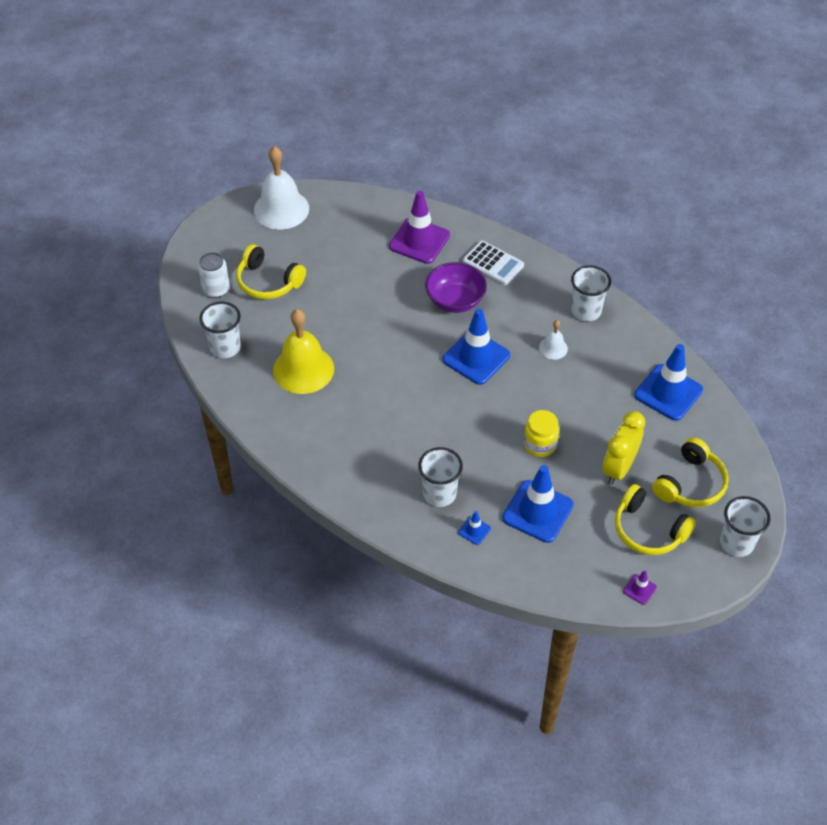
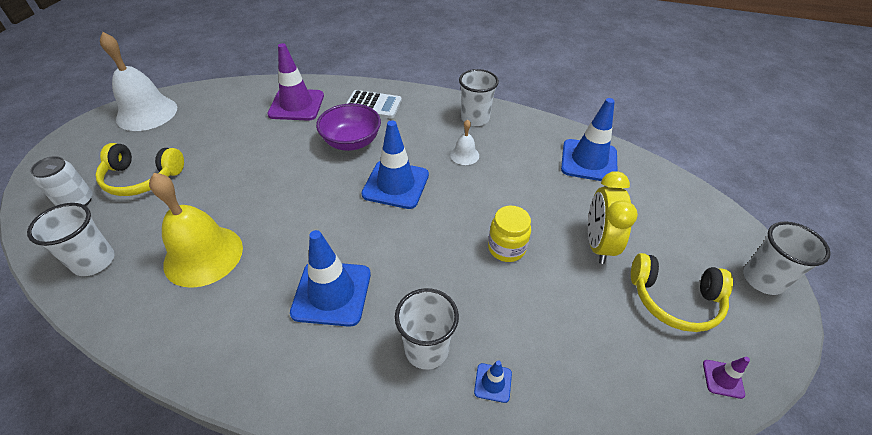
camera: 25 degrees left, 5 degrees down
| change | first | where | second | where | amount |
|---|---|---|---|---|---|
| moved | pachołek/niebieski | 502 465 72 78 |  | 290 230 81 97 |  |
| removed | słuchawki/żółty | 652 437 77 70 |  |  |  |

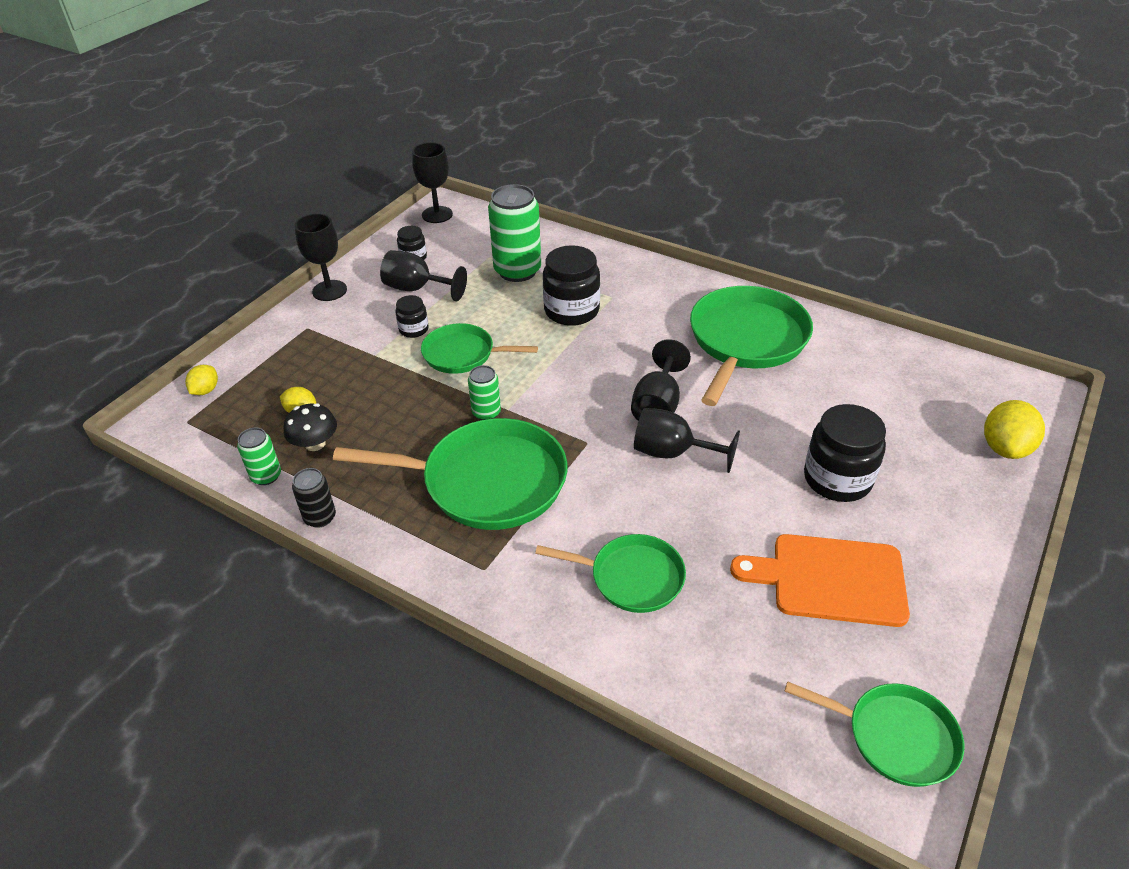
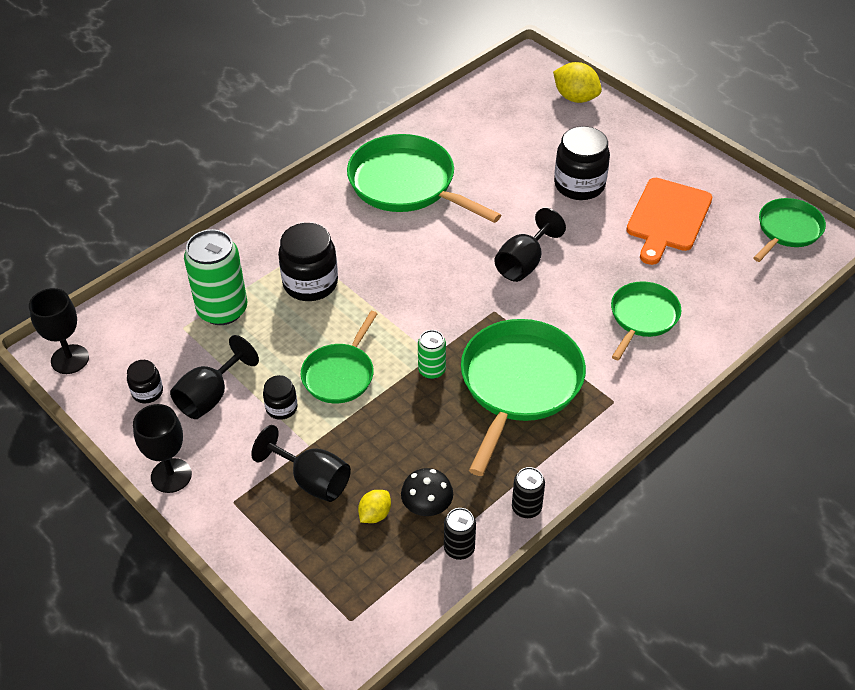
camera: 75 degrees left, 5 degrees up
| change | first | where | second | where | amount |
|---|---|---|---|---|---|
| moved | kielich/czarny | 631 339 60 82 |  | 251 425 100 77 |  |
| recoloured | puszka/zielony | 237 428 44 57 | puszka/czarny | 444 508 32 52 |  |
| removed | cytryna/żółty | 185 365 33 30 |  |  |  |

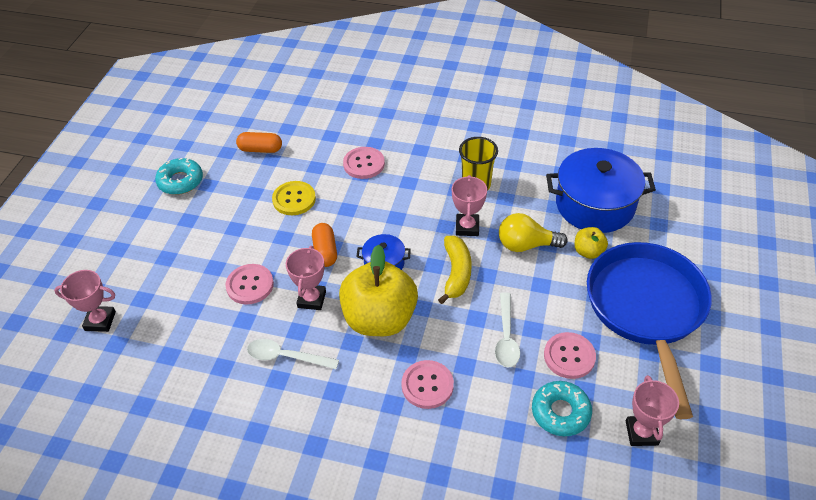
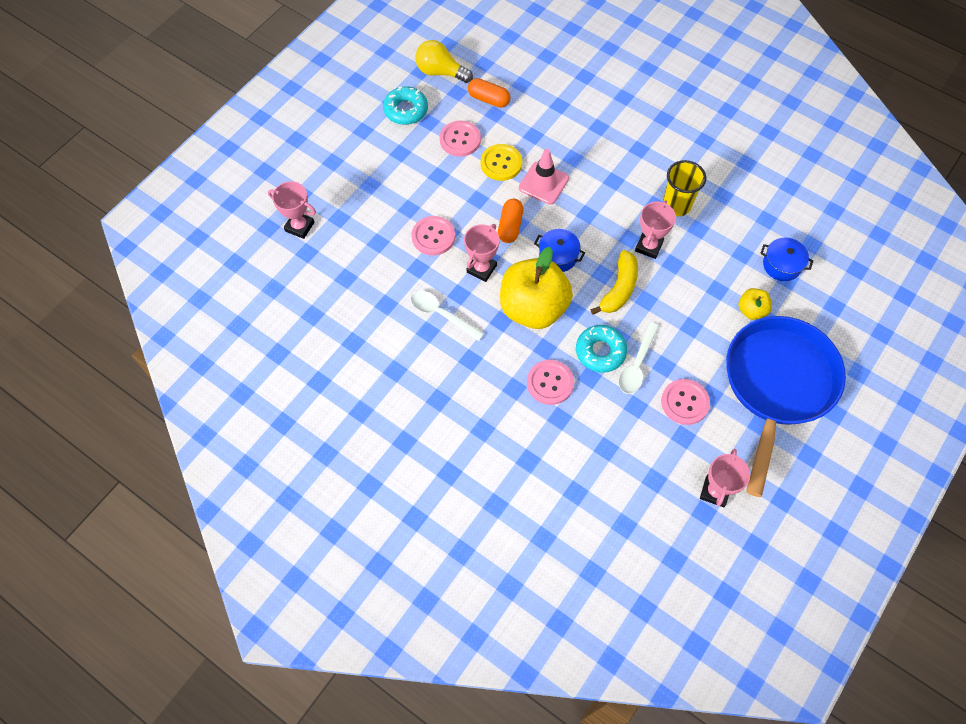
camera: 20 degrees right, 15 degrees up
| change | first | where | second | where | amount |
|---|---|---|---|---|---|
| moved | żarówka/żółty | 499 213 69 39 |  | 415 40 58 43 |  |
| moved | guzik/różowy | 343 147 42 32 |  | 440 121 41 36 |  |
| added |  |  | pachołek/różowy | 519 149 50 55 |  |
| moved | donut/turkusowy | 532 381 60 55 |  | 576 325 51 48 |  |
| resized | garnek/niebieski | 546 148 110 85 |  | 760 237 53 44 | x0.49 |

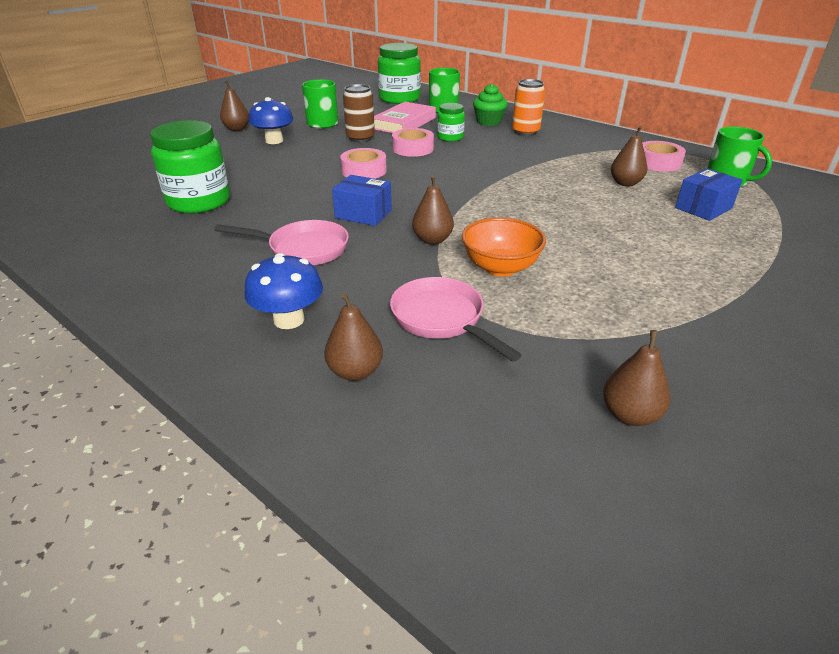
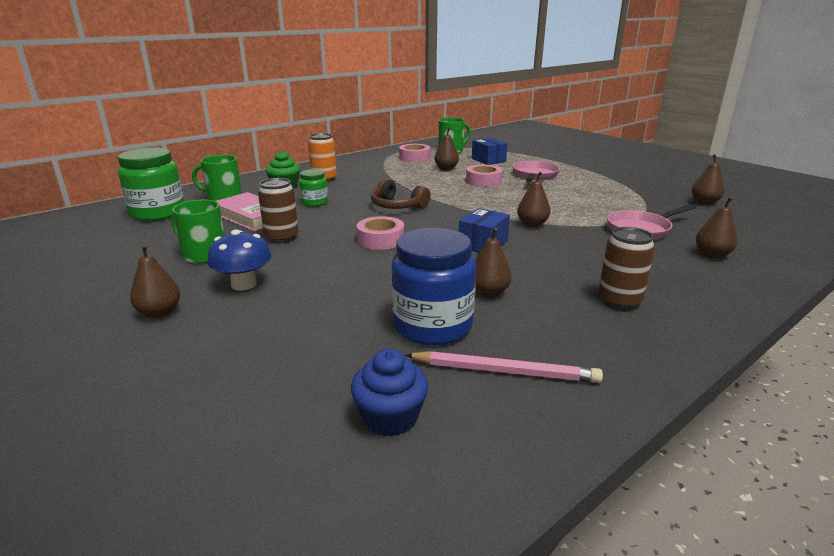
camera: 80 degrees left, 10 degrees down
| change | first | where | second | where | amount |
|---|---|---|---|---|---|
| added |  |  | muffinka/niebieski | 351 349 77 88 |  |
| added |  |  | słuchawki/brązowy | 371 179 60 30 |  |
| recoloured | słoik/zielony | 150 120 80 93 | słoik/niebieski | 392 228 84 118 |  |
| added |  |  | ołówek/różowy | 405 351 198 32 |  |
| moved | taśma klejąca/różowy | 392 128 42 29 |  | 466 165 37 22 |  |
| added |  |  | gruszka/brązowy | 475 228 37 69 |  |
| moved | patelnia/różowy | 214 220 135 46 |  | 512 161 48 21 |  |
| added |  |  | puszka/brązowy | 598 227 57 83 |  |
| removed | grzyb/niebieski | 244 253 79 76 |  |  |  |
| removed | miska/pomarańczowy | 462 217 84 60 |  |  |  |

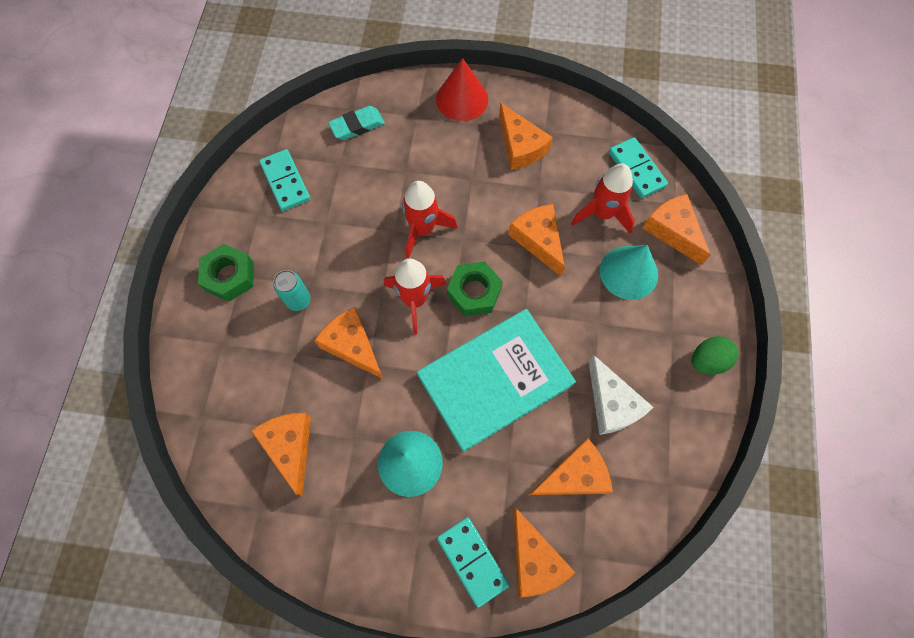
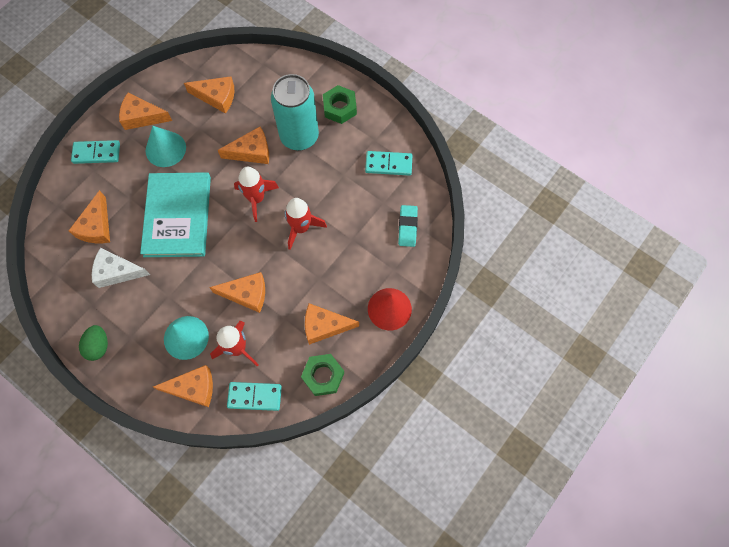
camera: 120 degrees right, 0 degrees up
| change | first | where | second | where | amount |
|---|---|---|---|---|---|
| moved | ser/pomarańczowy | 513 507 63 91 |  | 119 92 53 38 |  |
| resized | puszka/turkusowy | 273 270 38 41 |  | 271 74 48 77 | x2.26 |
| moved | nakrętka/zielony | 447 261 56 55 |  | 301 354 43 42 |  |

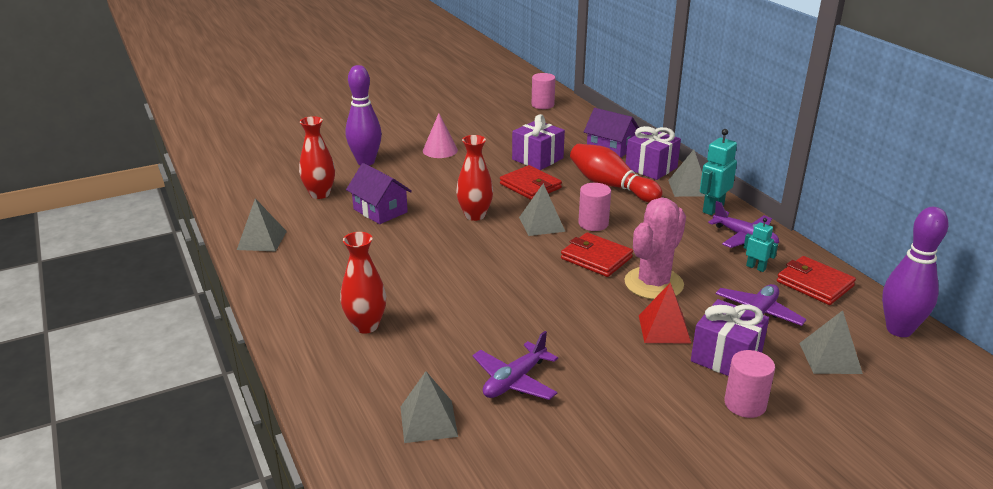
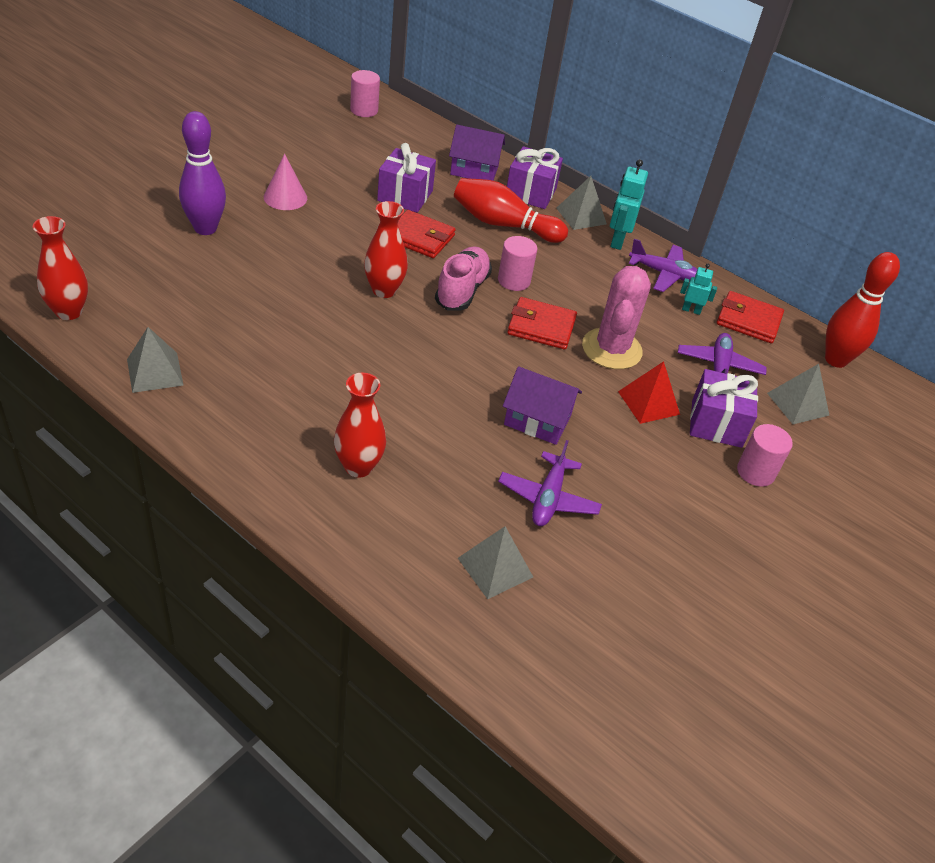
camera: 30 degrees left, 15 degrees up
| change | first | where | second | where | amount |
|---|---|---|---|---|---|
| moved | wazon/czerwony | 299 116 36 83 |  | 33 216 55 104 |  |
| replaced | piramida/szary | 519 183 47 53 | but/różowy | 435 247 57 63 |  |
| moved | domek/fioletowy | 346 163 66 61 |  | 503 366 79 79 |  |
| recoloured | kręgiel/fioletowy | 882 207 67 130 | kręgiel/czerwony | 825 252 75 116 |  |

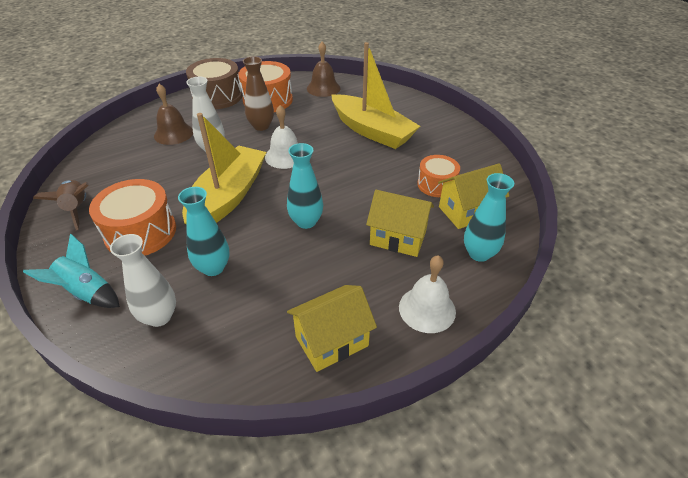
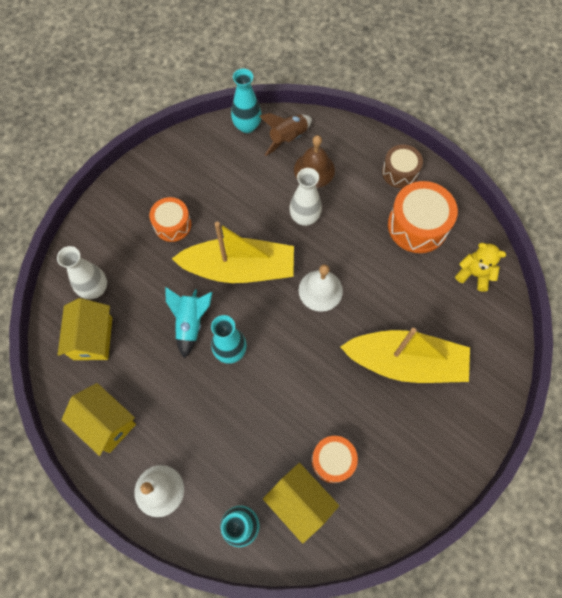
camera: 70 degrees right, 25 degrees up
| change | first | where | second | where | amount |
|---|---|---|---|---|---|
| moved | domek/żółty | 366 190 68 67 |  | 58 298 54 62 |  |
| resized | bęben/pomarańczowy | 89 179 87 77 |  | 149 197 42 45 | x0.63 |
| moved | rakieta/turkusowy | 23 234 97 74 |  | 165 287 47 71 |  |
| moved | wazon/turkusowy | 178 187 52 89 |  | 231 69 31 64 |  |
| moved | rakieta/brązowy | 33 180 56 50 |  | 259 113 53 43 |  |
| turned | łódka/żółty | 331 42 89 107 |  | 340 328 130 55 | 105 degrees counterclockwise |
| resized | bęben/brązowy | 186 58 56 51 |  | 382 144 41 44 | x0.63 |
| replaced | dzwonek/brązowy | 307 42 33 55 | miś/żółty | 455 243 51 49 |  |
| removed | wazon/brązowy | 243 56 31 75 |  |  |  |

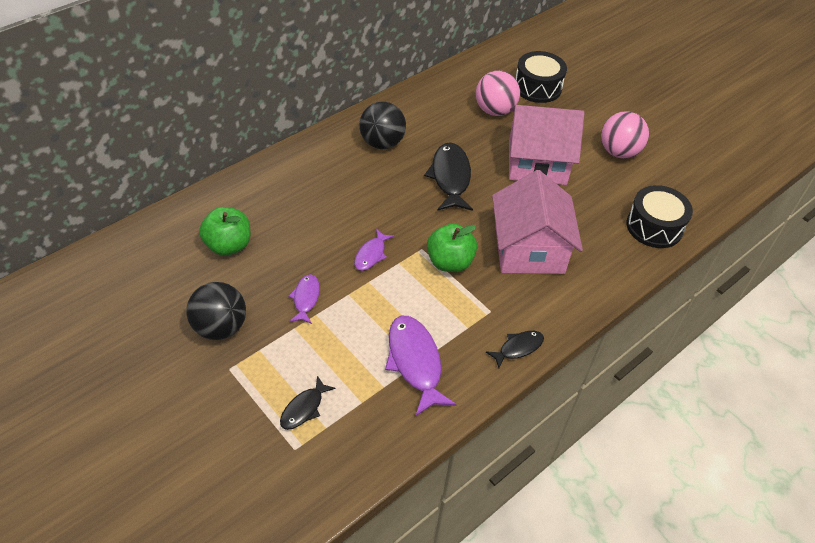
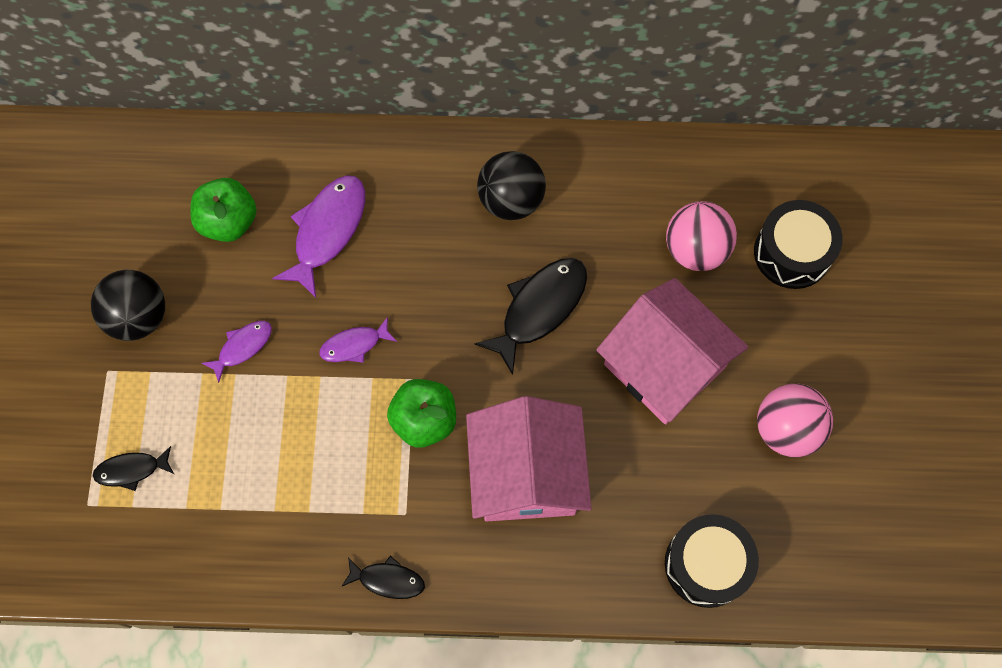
camera: 45 degrees right, 20 degrees up
| change | first | where | second | where | amount |
|---|---|---|---|---|---|
| moved | ryba/fioletowy | 385 316 72 100 |  | 272 175 93 123 |  |
| turned | domek/różowy | 492 170 91 104 |  | 466 396 126 125 | 45 degrees counterclockwise |

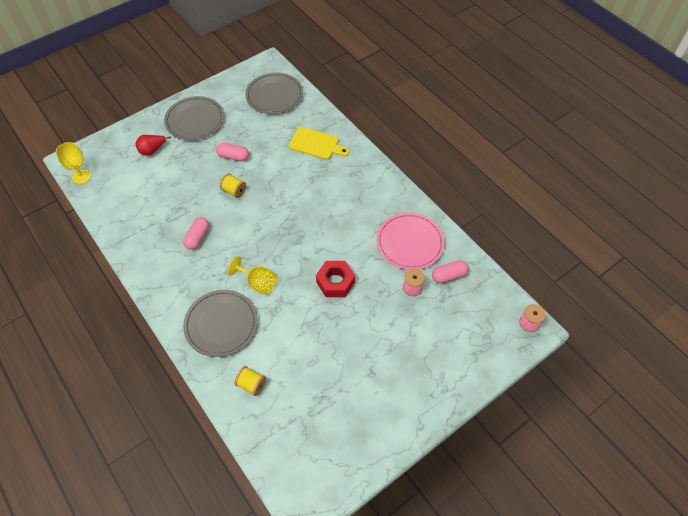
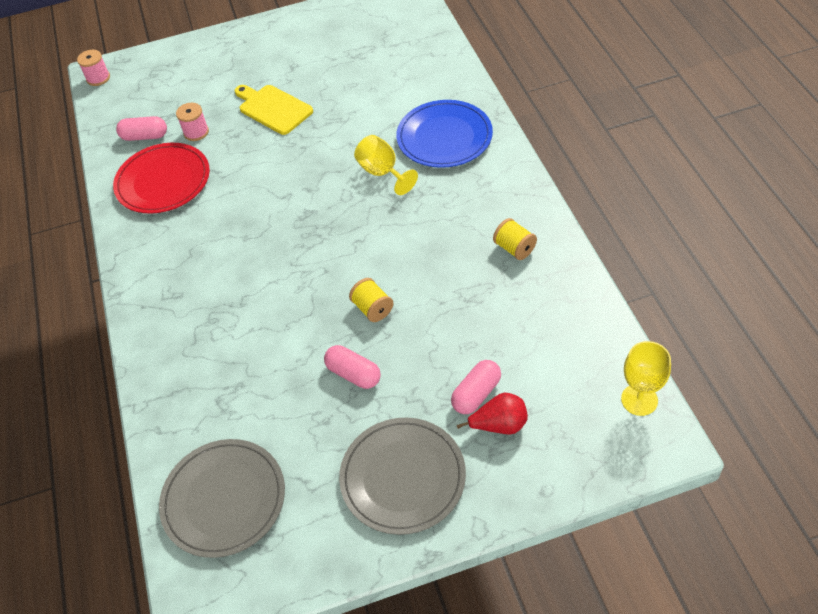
camera: 155 degrees left, 5 degrees down
| change | first | where | second | where | amount |
|---|---|---|---|---|---|
| recoloured | talerz/różowy | 376 213 69 57 | talerz/czerwony | 113 143 97 71 |  |
| moved | deska do krojenia/żółty | 288 127 62 33 |  | 234 85 79 50 |  |
| recoloured | talerz/szary | 183 290 75 67 | talerz/niebieski | 396 100 97 68 |  |
| moved | kapsułka/różowy | 183 217 26 33 |  | 451 360 50 54 |  |
| moved | szpulka/żółty | 234 366 32 30 |  | 493 218 44 42 |  |
| removed | nakrętka/czerwony | 316 261 39 36 |  |  |  |

